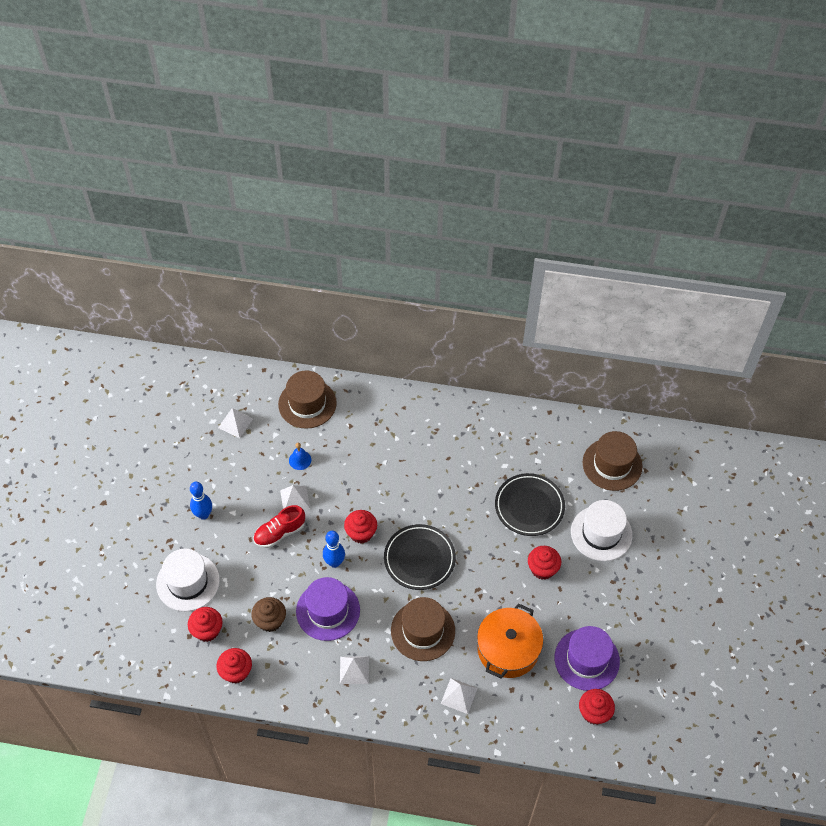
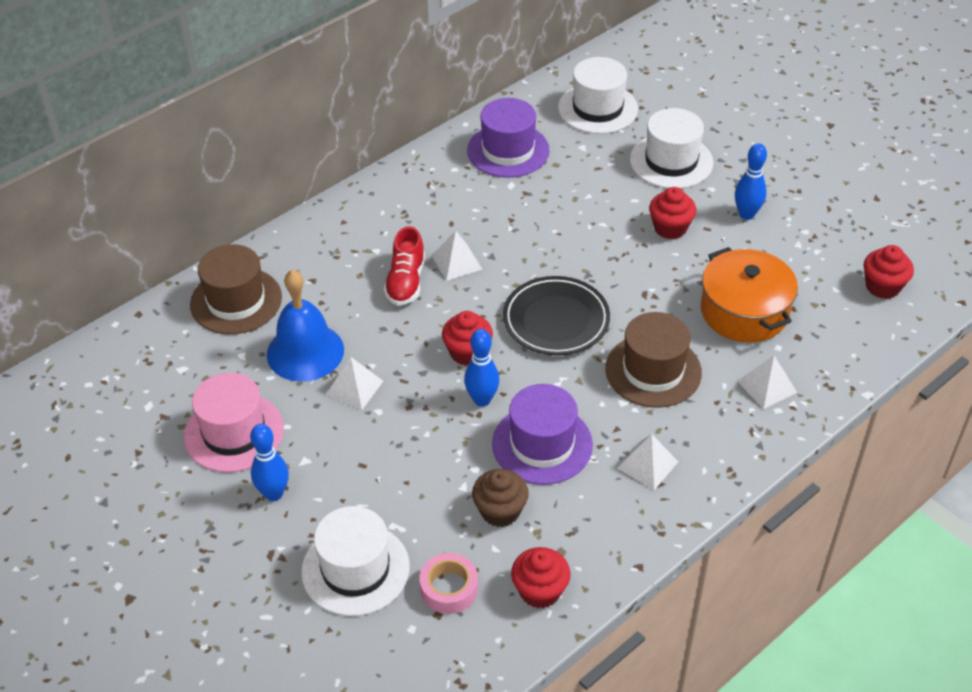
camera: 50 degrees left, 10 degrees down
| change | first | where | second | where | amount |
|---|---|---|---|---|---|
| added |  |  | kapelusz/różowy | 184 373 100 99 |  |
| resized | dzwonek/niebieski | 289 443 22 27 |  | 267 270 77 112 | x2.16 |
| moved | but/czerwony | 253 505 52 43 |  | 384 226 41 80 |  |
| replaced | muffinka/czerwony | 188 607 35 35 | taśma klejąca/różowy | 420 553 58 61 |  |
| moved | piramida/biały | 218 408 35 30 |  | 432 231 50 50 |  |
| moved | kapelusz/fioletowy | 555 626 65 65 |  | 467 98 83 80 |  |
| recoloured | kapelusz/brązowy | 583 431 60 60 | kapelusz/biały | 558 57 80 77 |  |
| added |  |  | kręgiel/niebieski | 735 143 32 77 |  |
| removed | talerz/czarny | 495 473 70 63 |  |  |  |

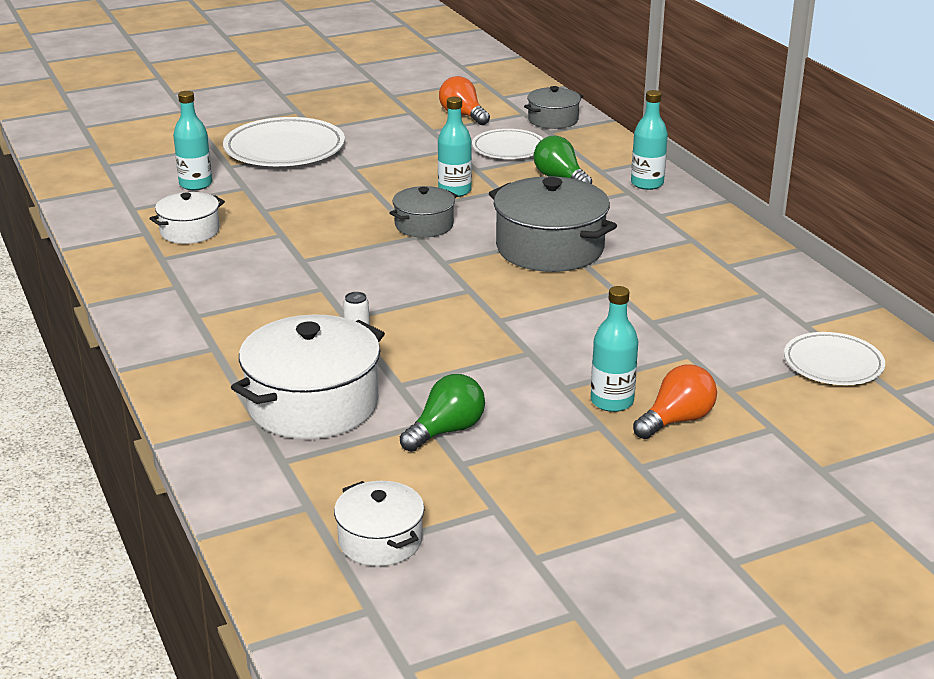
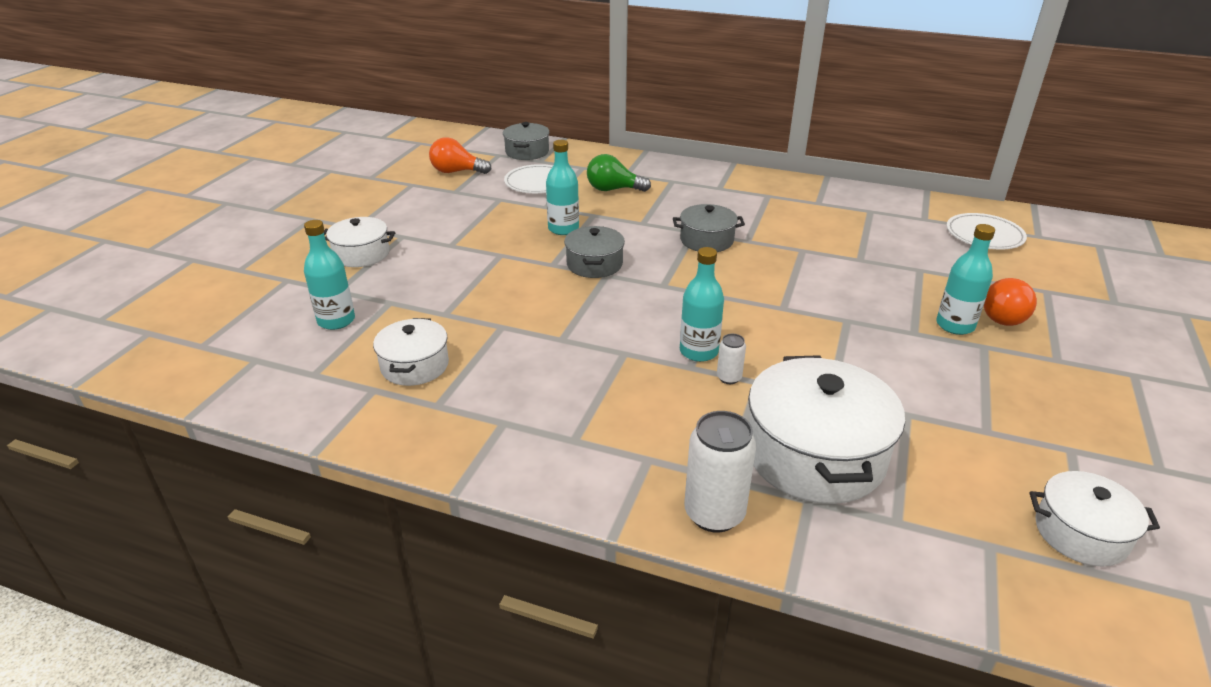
camera: 45 degrees left, 5 degrees up
| change | first | where | second | where | amount |
|---|---|---|---|---|---|
| replaced | talerz/biały | 223 117 122 49 | garnek/biały | 324 217 71 50 |  |
| resized | garnek/szary | 489 176 128 96 |  | 673 204 72 48 | x0.56 |
| moved | butelka/turkusowy | 631 90 37 100 |  | 680 247 44 115 |  |
| added |  |  | puszka/biały | 684 411 72 122 |  |
| turned | żarówka/pomarańczowy | 633 364 84 75 |  | 984 278 53 48 | 150 degrees counterclockwise |
| removed | żarówka/zielony | 400 374 85 78 |  |  |  |

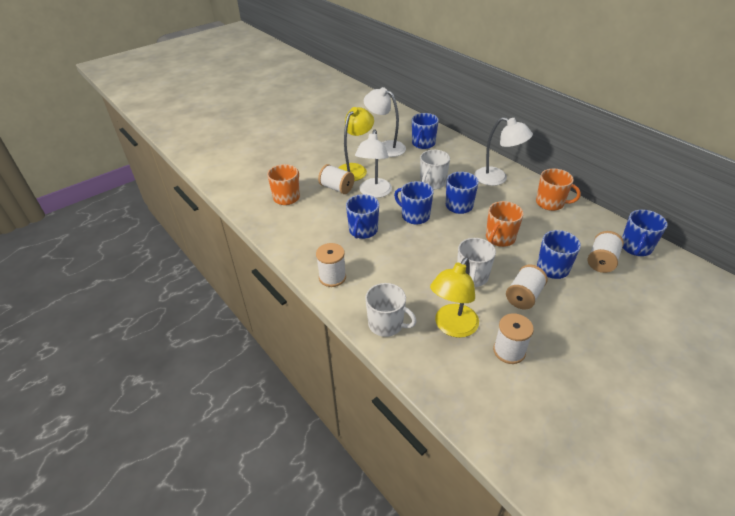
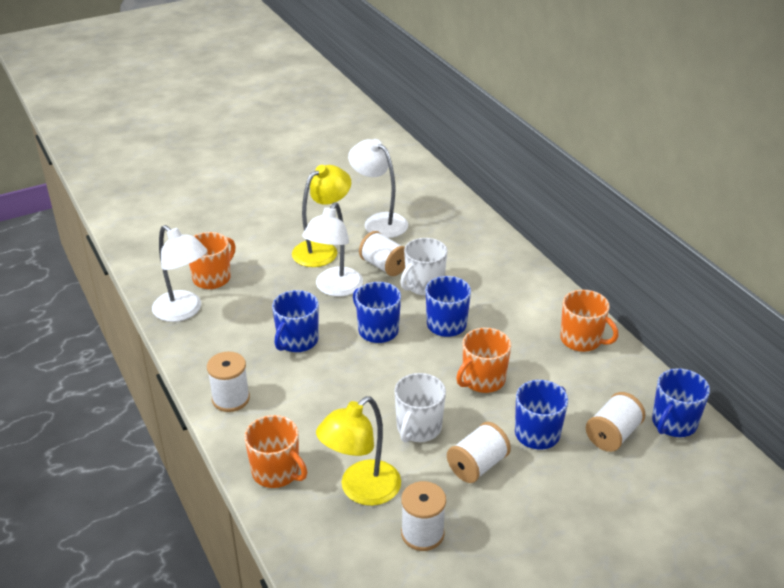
camera: 10 degrees right, 5 degrees down
| change | first | where | second | where | amount |
|---|---|---|---|---|---|
| moved | lampka/biały | 474 117 59 69 |  | 152 225 55 97 |  |
| recoloured | kubek/biały | 365 283 52 54 | kubek/pomarańczowy | 244 415 63 73 |  |
| moved | szpulka/biały | 318 164 36 30 |  | 359 231 46 45 |  |
| removed | kubek/niebieski | 412 113 27 36 |  |  |  |

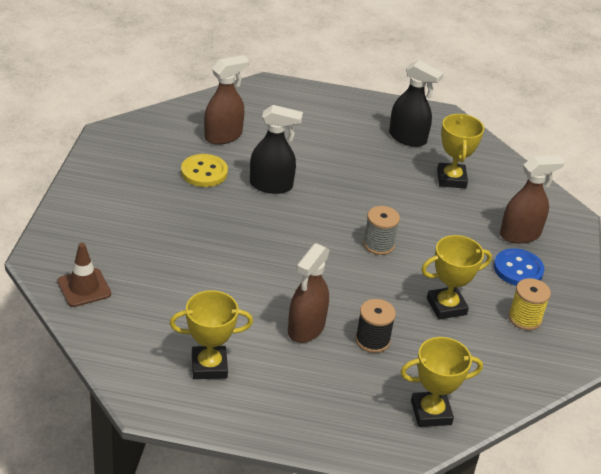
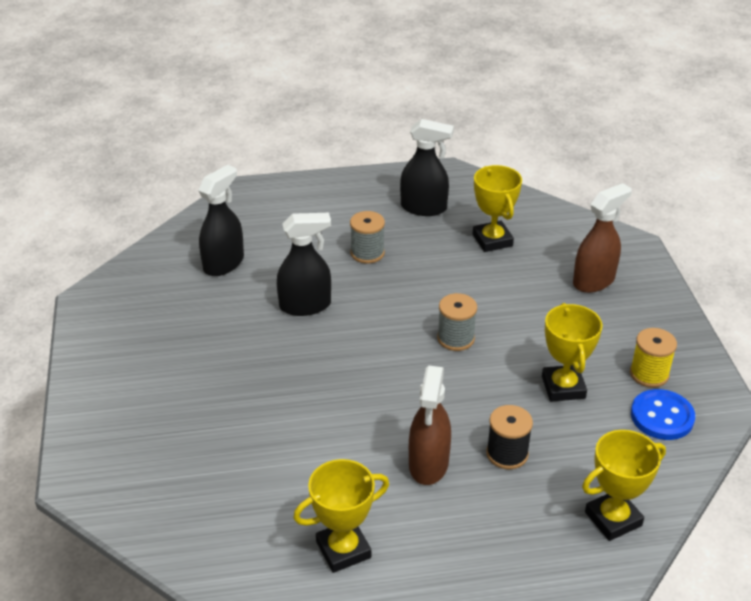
camera: 15 degrees left, 0 degrees up
| change | first | where | second | where | amount |
|---|---|---|---|---|---|
| recoloured | spryskiwacz/brązowy | 204 55 45 90 | spryskiwacz/czarny | 198 165 46 111 |  |
| added |  |  | szpulka/szary | 350 211 35 53 |  |
| turned | puchar/żółty | 421 235 71 85 |  | 542 303 60 99 | 60 degrees counterclockwise |
| moved | guzik/niebieski | 494 248 50 38 |  | 631 389 64 51 |  |
| removed | pachołek/brązowy | 57 243 54 64 |  |  |  |
| removed | guzik/żółty | 181 154 47 33 |  |  |  |

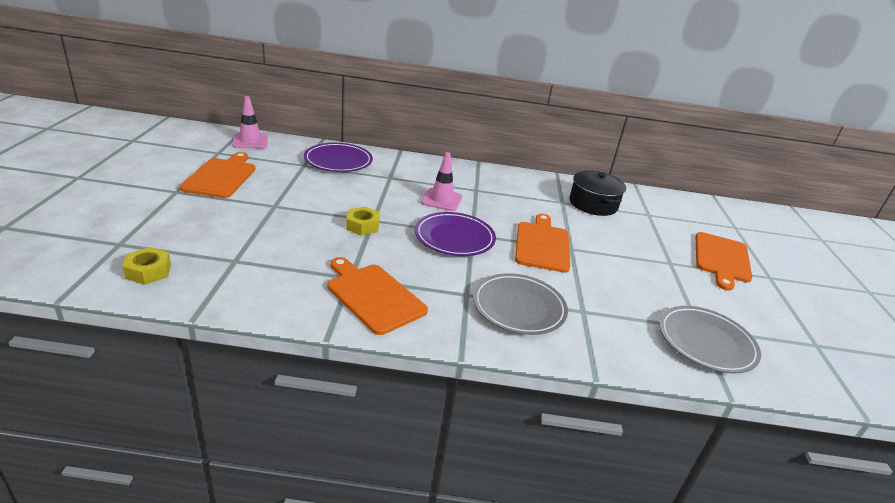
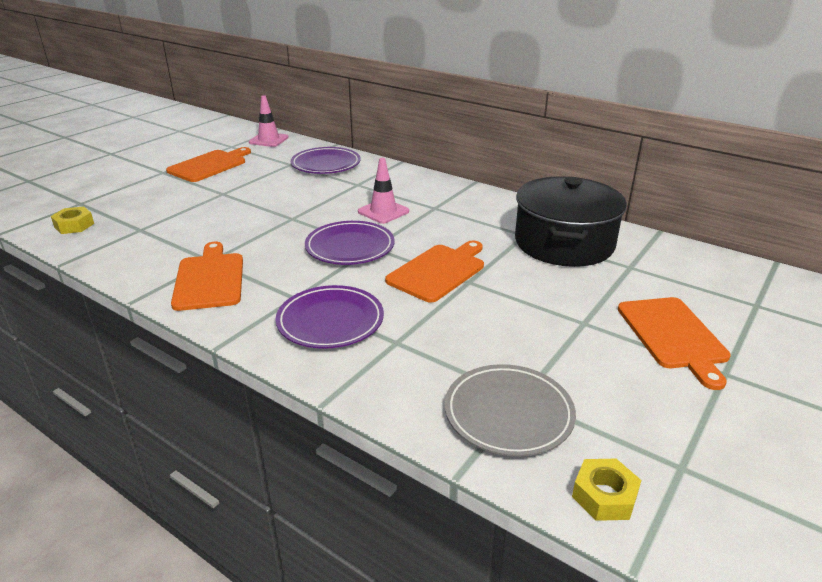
camera: 35 degrees right, 0 degrees up
| change | first | where | second | where | amount |
|---|---|---|---|---|---|
| recoloured | talerz/szary | 473 273 95 62 | talerz/fioletowy | 276 285 108 64 |  |
| resized | garnek/czarny | 570 171 56 45 |  | 515 176 112 91 | x1.57 |
| moved | nakrętka/żółty | 346 207 34 28 |  | 572 459 69 62 |  |
| turned | deska do krojenia/pomarańczowy | 696 232 56 59 |  | 618 297 113 93 | 60 degrees counterclockwise |

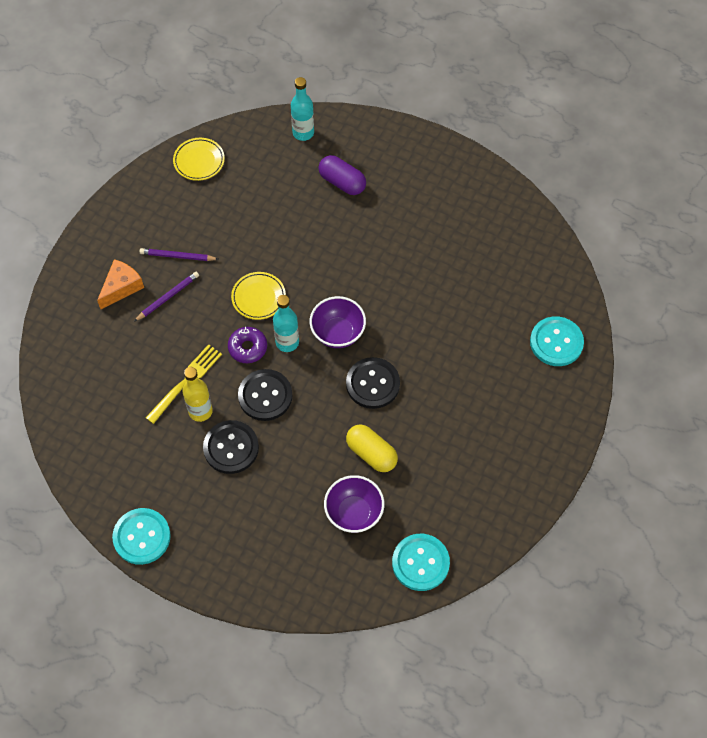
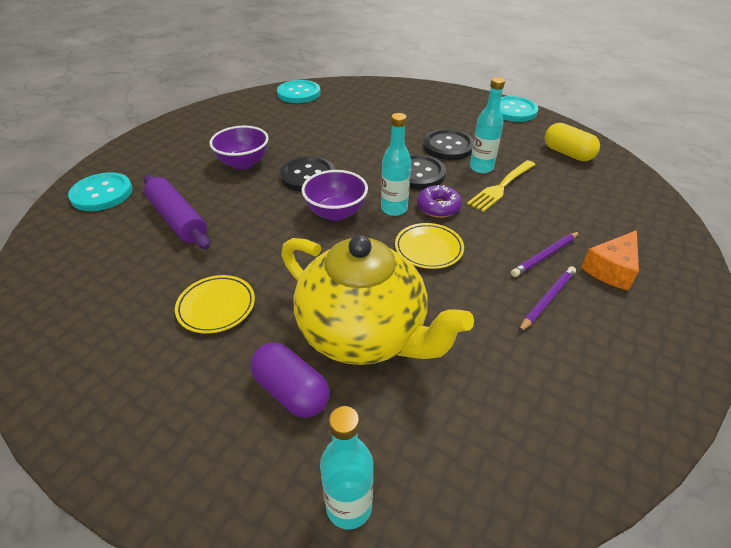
camera: 175 degrees left, 20 degrees down
| change | first | where | second | where | amount |
|---|---|---|---|---|---|
| added |  |  | wałek do ciasta/fioletowy | 144 174 66 75 |  |
| moved | talerz/żółty | 173 138 52 43 |  | 175 275 80 59 |  |
| moved | miska/fioletowy | 324 475 61 58 |  | 209 126 60 44 |  |
| added |  |  | imbryk/żółty | 281 235 193 130 |  |
| recoloured | butelka/żółty | 182 367 31 55 | butelka/turkusowy | 470 77 35 96 |  |
| turned | ołówek/fioletowy | 139 248 80 13 |  | 519 266 57 66 | 60 degrees counterclockwise |
| moved | kapsułka/żółty | 346 424 52 48 |  | 544 123 56 38 |  |

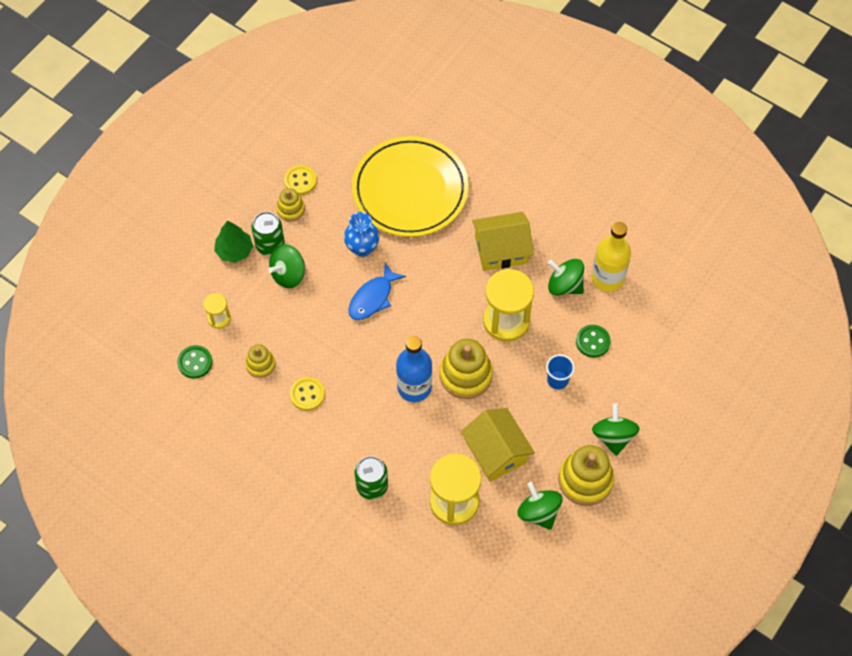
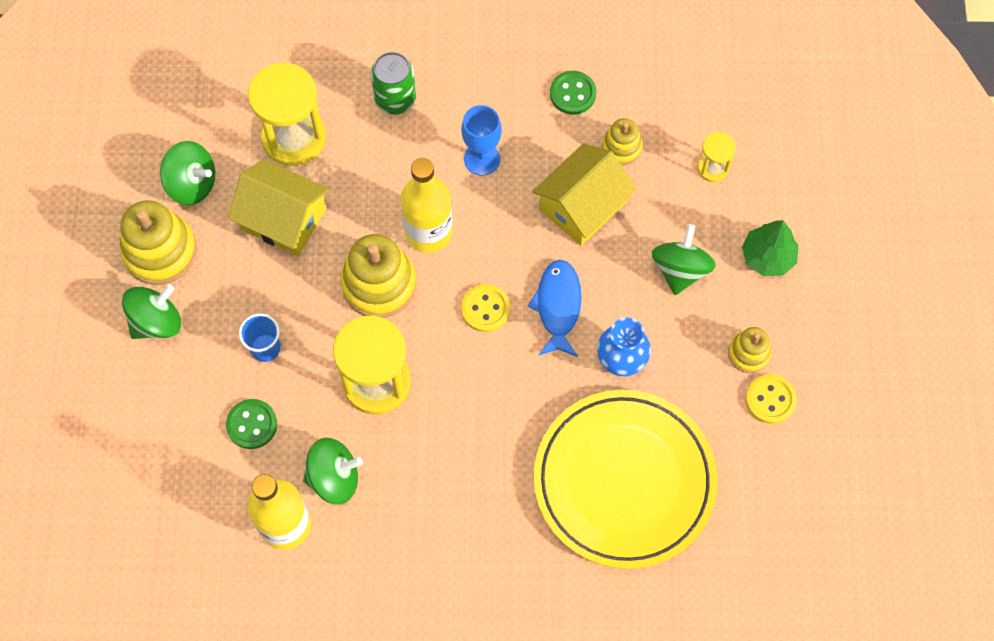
camera: 145 degrees right, 5 degrees up
| change | first | where | second | where | amount |
|---|---|---|---|---|---|
| turned | bączek/zielony | 592 403 48 53 |  | 122 284 59 55 | 90 degrees counterclockwise |
| recoloured | butelka/niebieski | 396 336 36 66 | butelka/żółty | 400 158 53 95 |  |
| added |  |  | kielich/niebieski | 461 105 41 71 |  |
| moved | guzik/żółty | 290 377 35 34 |  | 461 284 49 48 |  |
| moved | domek/żółty | 472 212 62 59 |  | 532 143 105 103 |  |
| moved | guzik/zielony | 177 345 35 33 |  | 550 71 46 44 |  |
| removed | puszka/zielony | 251 212 34 44 |  |  |  |

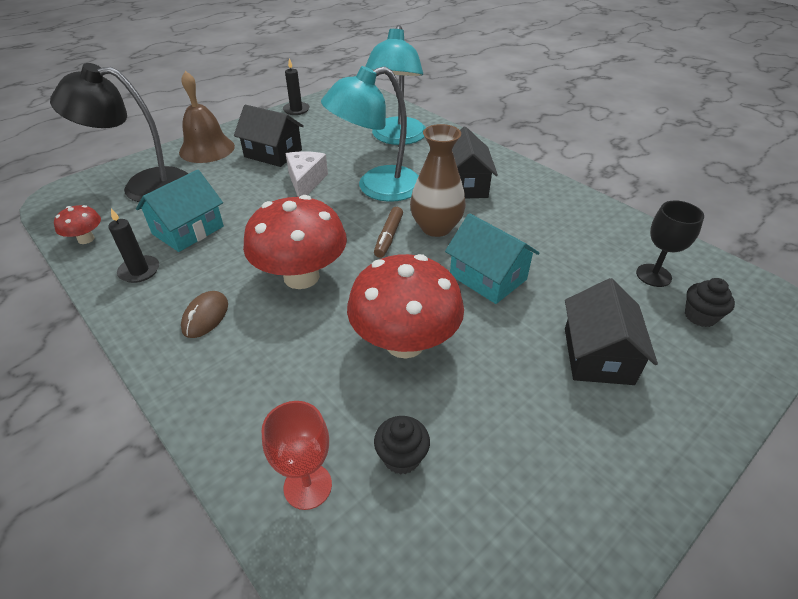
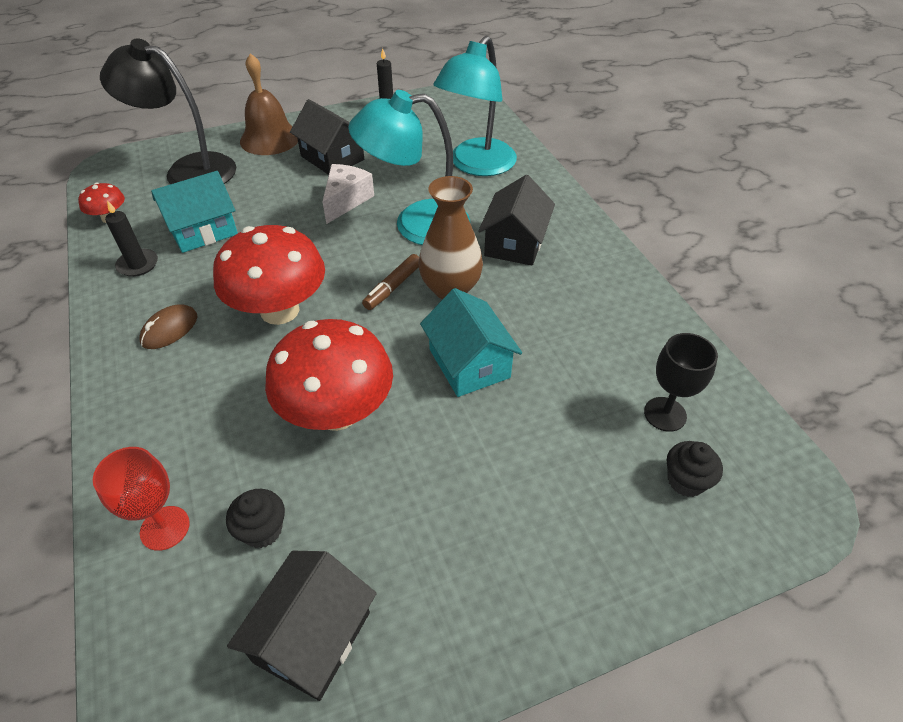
camera: 20 degrees right, 5 degrees up
| change | first | where | second | where | amount |
|---|---|---|---|---|---|
| moved | domek/czarny | 565 278 93 107 |  | 227 551 150 150 |  |

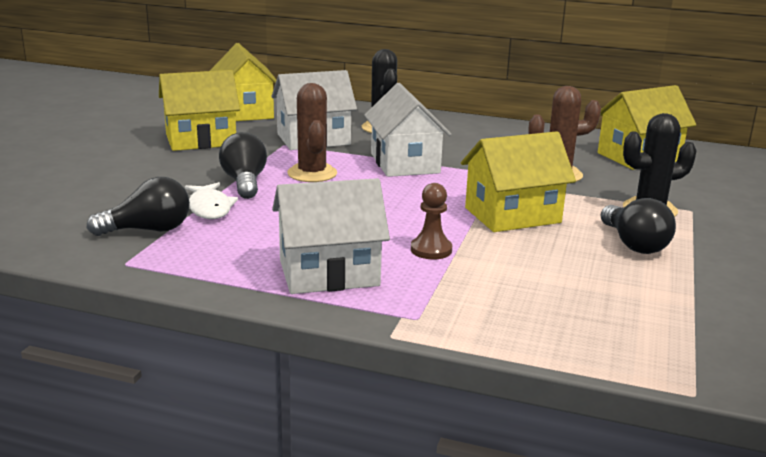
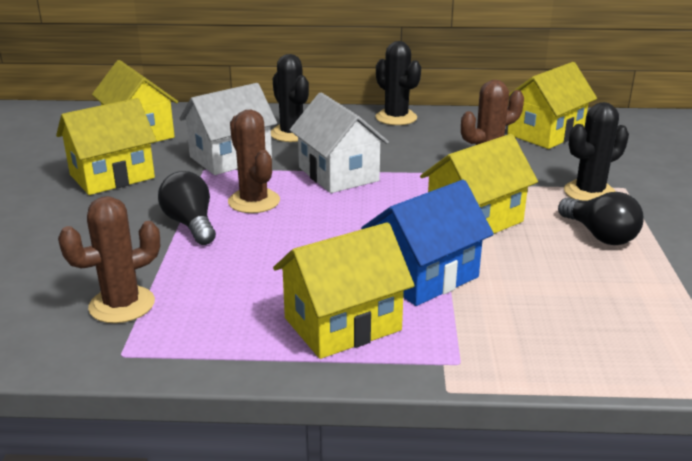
camera: 15 degrees left, 5 degrees up
| change | first | where | second | where | amount |
|---|---|---|---|---|---|
| replaced | żarówka/czarny | 87 177 103 59 | kaktus/brązowy | 58 196 102 127 |  |
| recoloured | domek/biały | 272 178 118 116 | domek/żółty | 273 222 142 137 |  |
| replaced | pionek/brązowy | 411 183 41 77 | domek/niebieski | 361 180 133 126 |  |
| added |  |  | kaktus/czarny | 376 41 45 84 |  |
| removed | ryba/biały | 185 182 53 37 |  |  |  |

